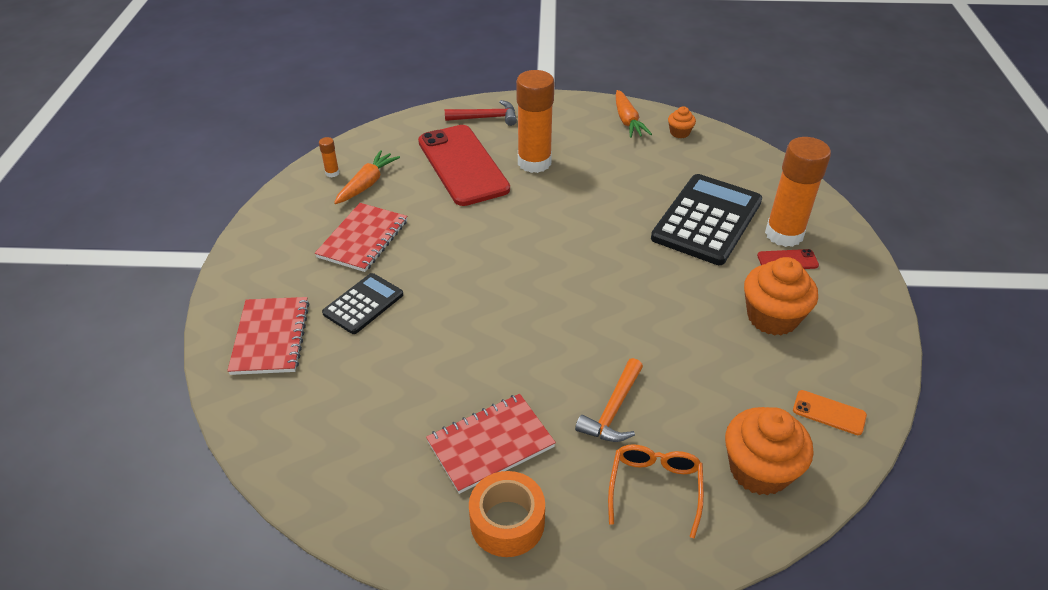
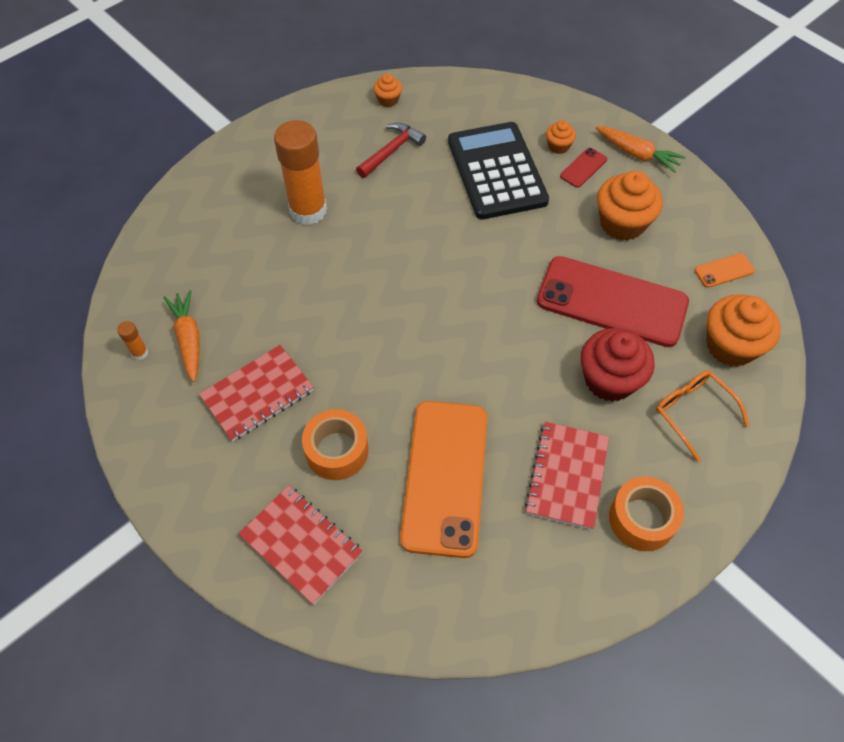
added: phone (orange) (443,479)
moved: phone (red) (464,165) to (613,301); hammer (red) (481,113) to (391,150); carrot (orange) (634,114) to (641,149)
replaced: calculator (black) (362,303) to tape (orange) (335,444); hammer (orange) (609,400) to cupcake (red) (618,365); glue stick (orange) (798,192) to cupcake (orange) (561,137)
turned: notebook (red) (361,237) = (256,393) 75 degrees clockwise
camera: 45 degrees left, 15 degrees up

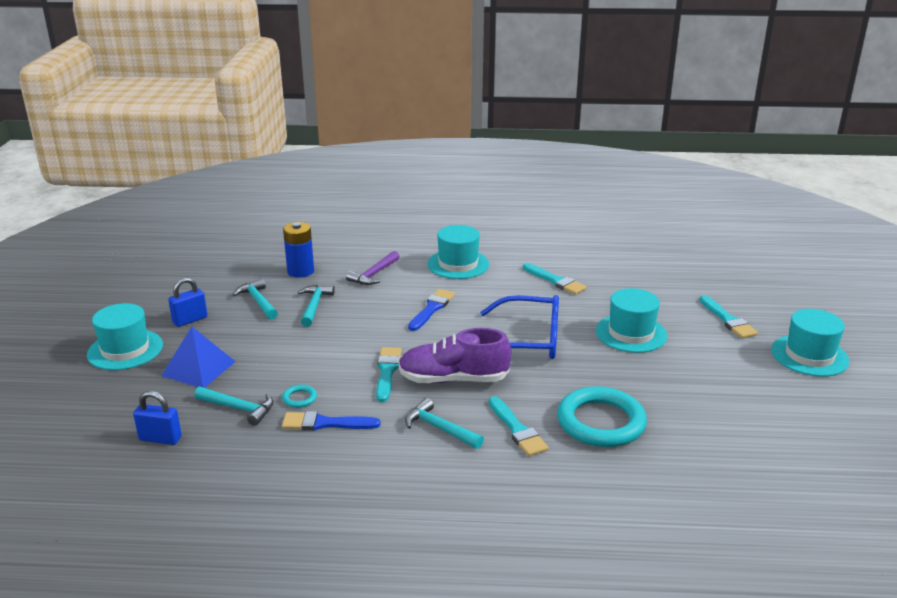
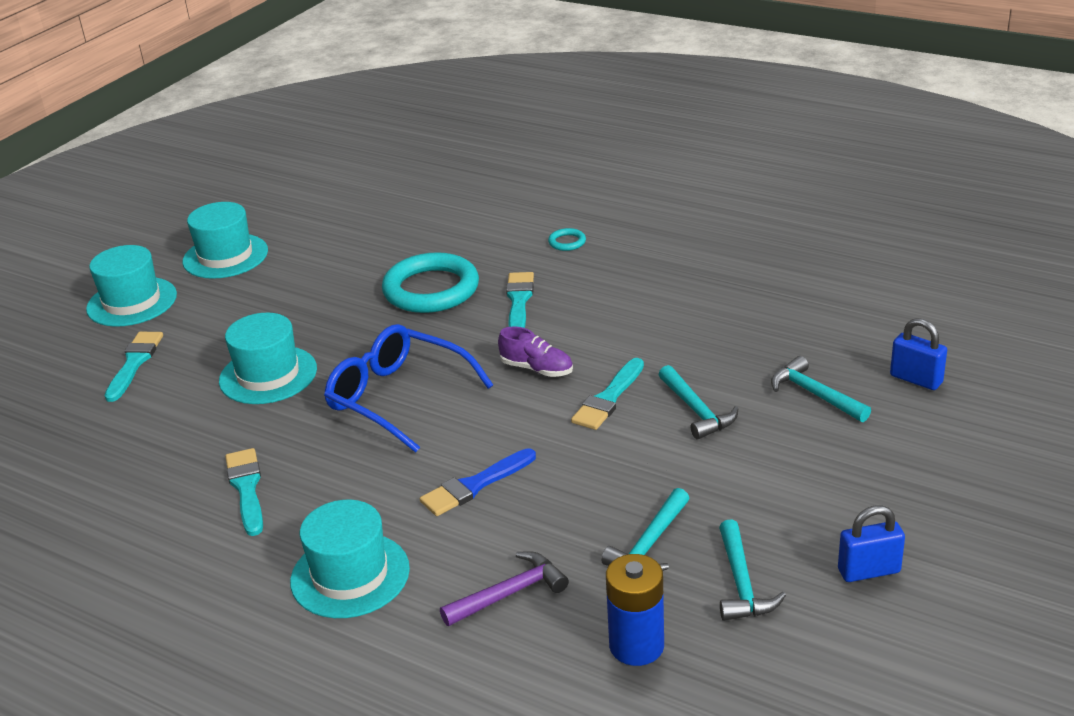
removed: pyramid (blue) (198,357); brush (blue) (331,421)
moved: hat (turquoise) (125,336) to (225,240); ring (turquoise) (299,396) to (567,239); hammer (turquoise) (444,423) to (699,402)
resized: shoe (purple) (455,355) = (535,352) x0.56
camera: 150 degrees left, 5 degrees up

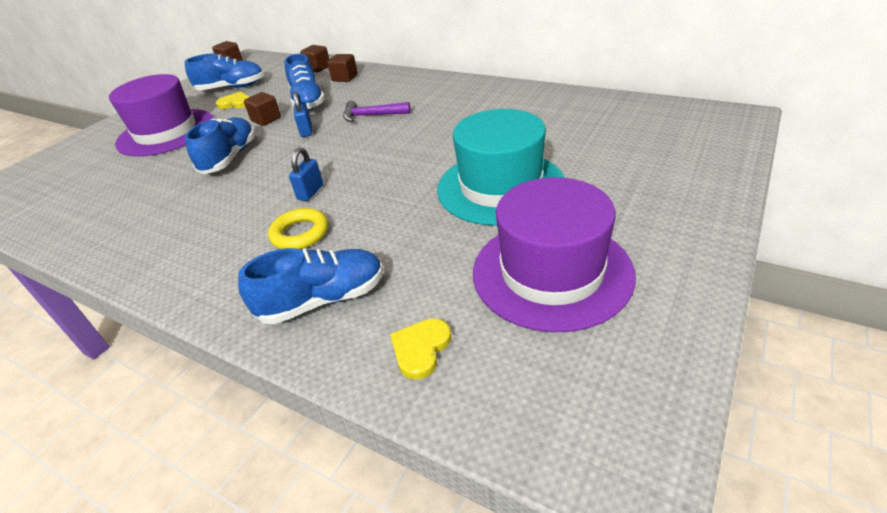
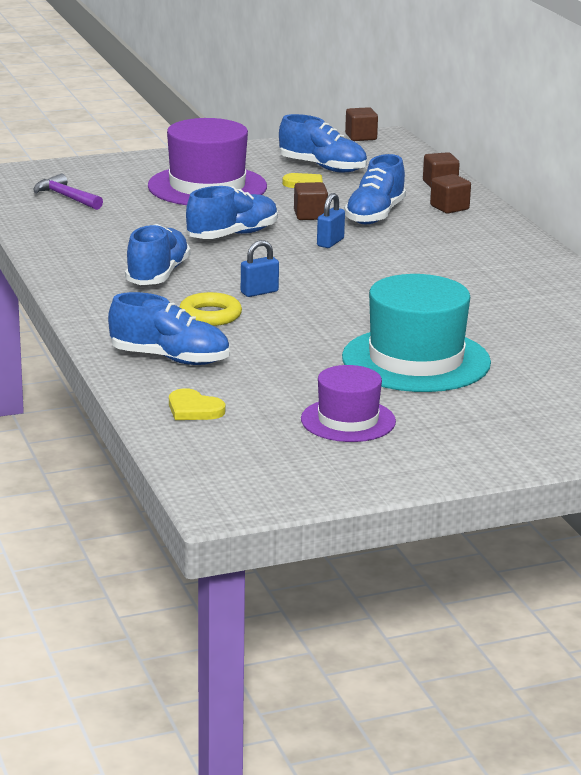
added: shoe (blue) (157,254)
moved: hammer (purple) (377,111) to (68,192)
turned: heart (yellow) (420,349) = (197,404) 120 degrees counterclockwise
resized: hat (purple) (554,254) = (348,403) x0.60
camera: 35 degrees right, 15 degrees down

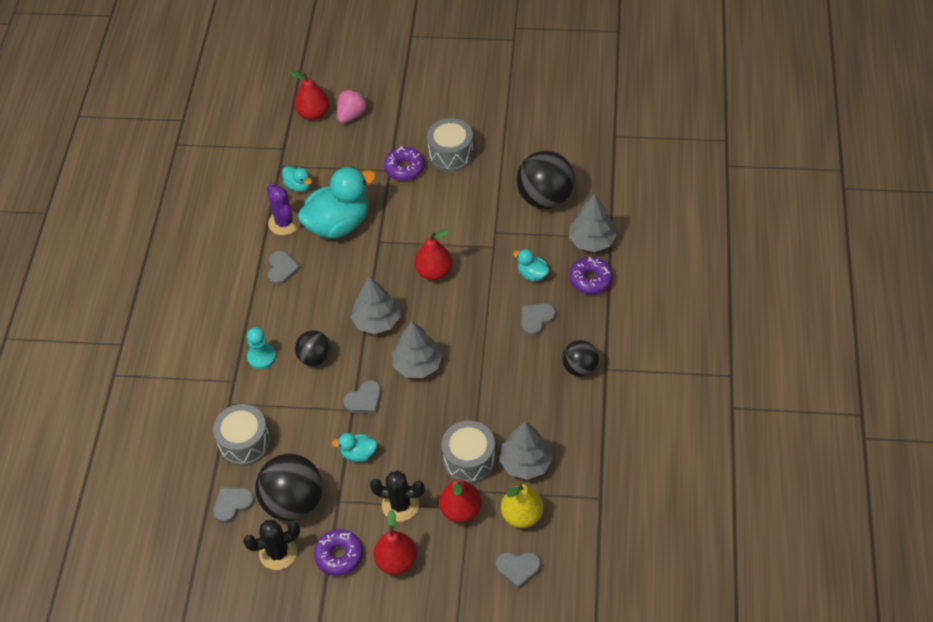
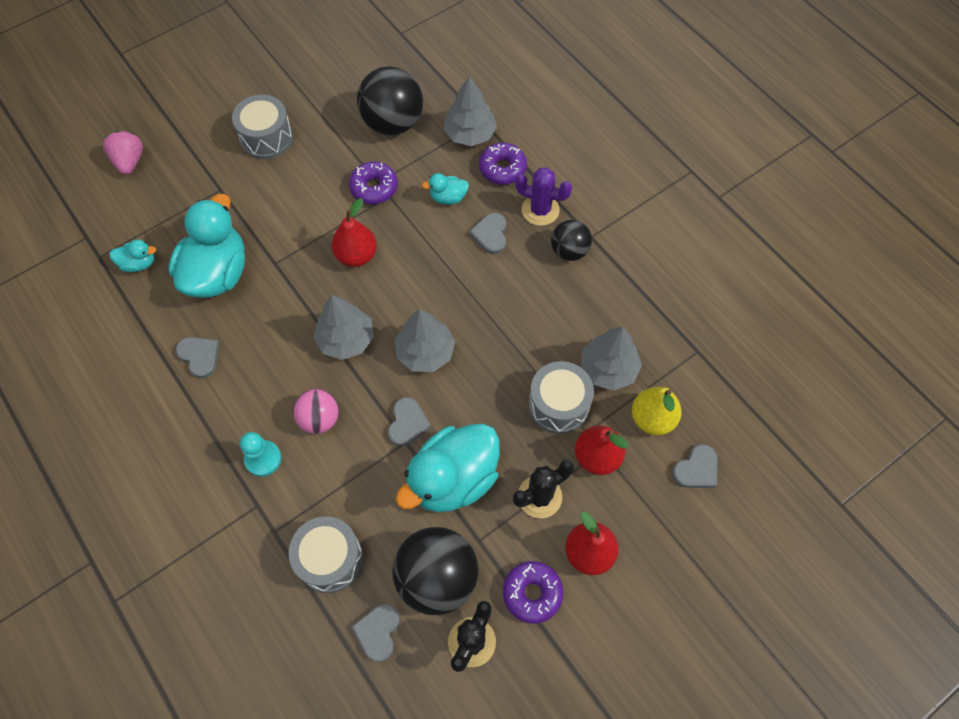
removed: pear (red) (309,95)
moved: cactus (purple) (283,209) to (543,196); donut (purple) (404,163) to (373,183)
recoloured: ball (black) (313,348) to ball (pink) (316,411)
resized: duck (turquoise) (354,447) = (448,468) x2.20
camera: 45 degrees left, 10 degrees up

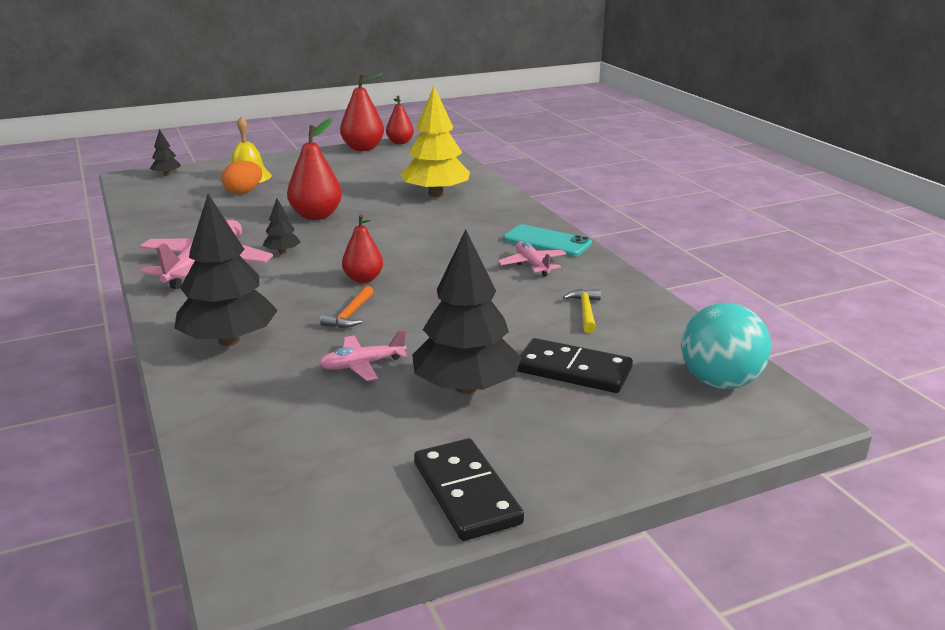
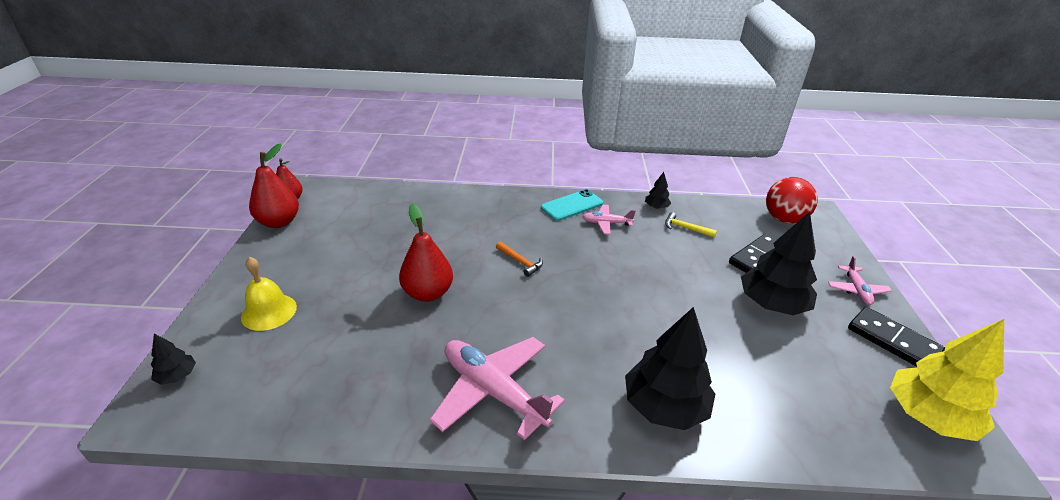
removed: egg (orange) (242,177); pear (red) (362,248)
moved: tree (black) (281,226) to (658,190); plane (pink) (363,355) to (860,280); hammer (orange) (347,307) to (519,259); tree (yellow) (435,141) to (947,380)
recoloured: ball (turquoise) (726,346) to ball (red) (792,200)
turned: domino (black) (469,489) = (896,337) 45 degrees clockwise
camera: 65 degrees left, 10 degrees up

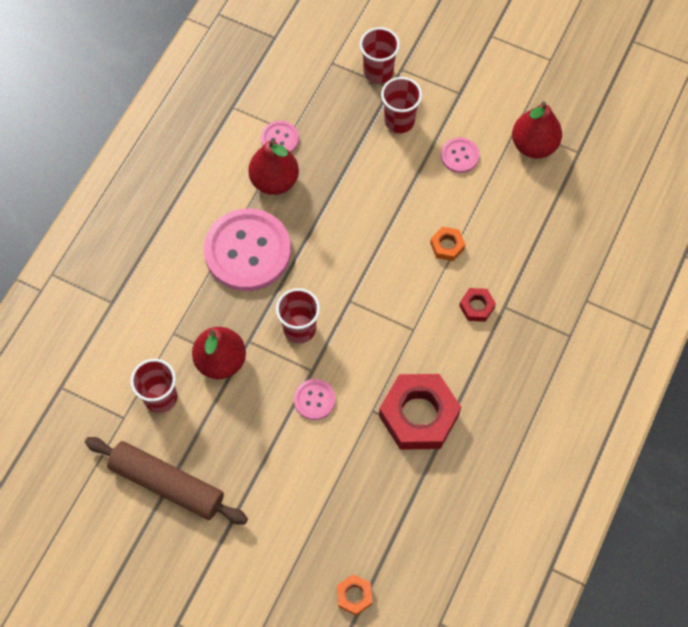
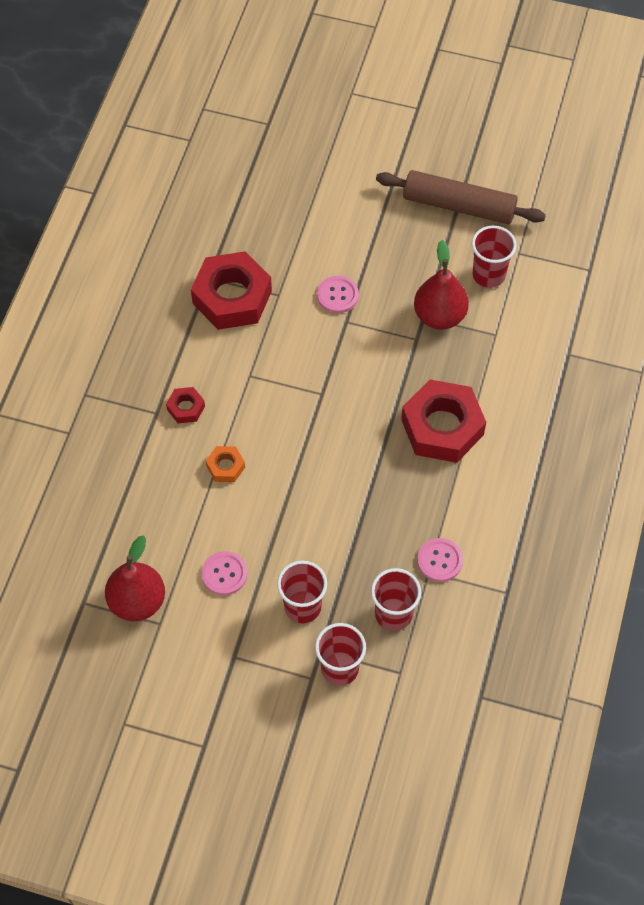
removed: pear (red) (273,167); nut (orange) (354,595)
moved: cup (red) (298,315) to (396,599)
replaced: button (pink) (247,249) to nut (red) (443,421)
camera: 170 degrees right, 5 degrees down

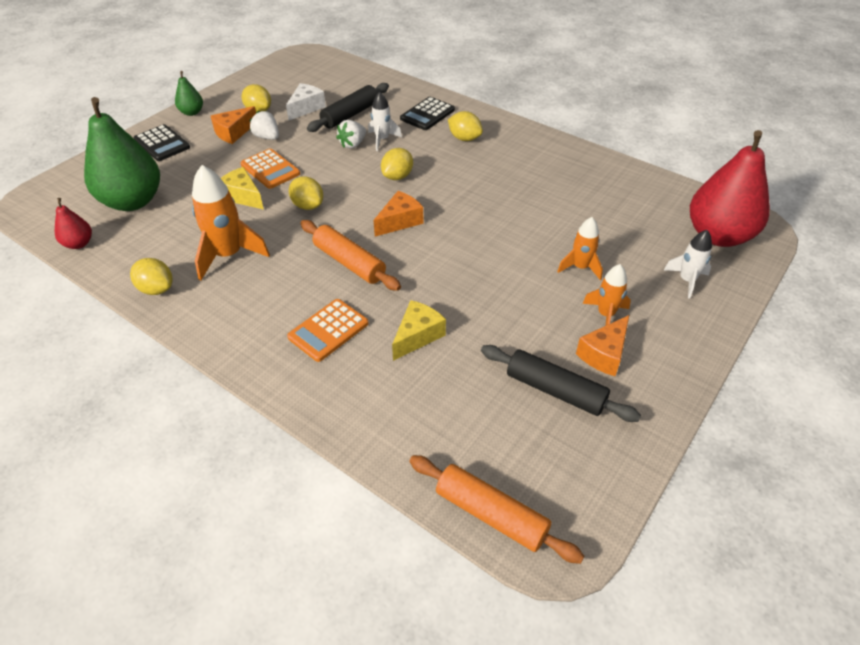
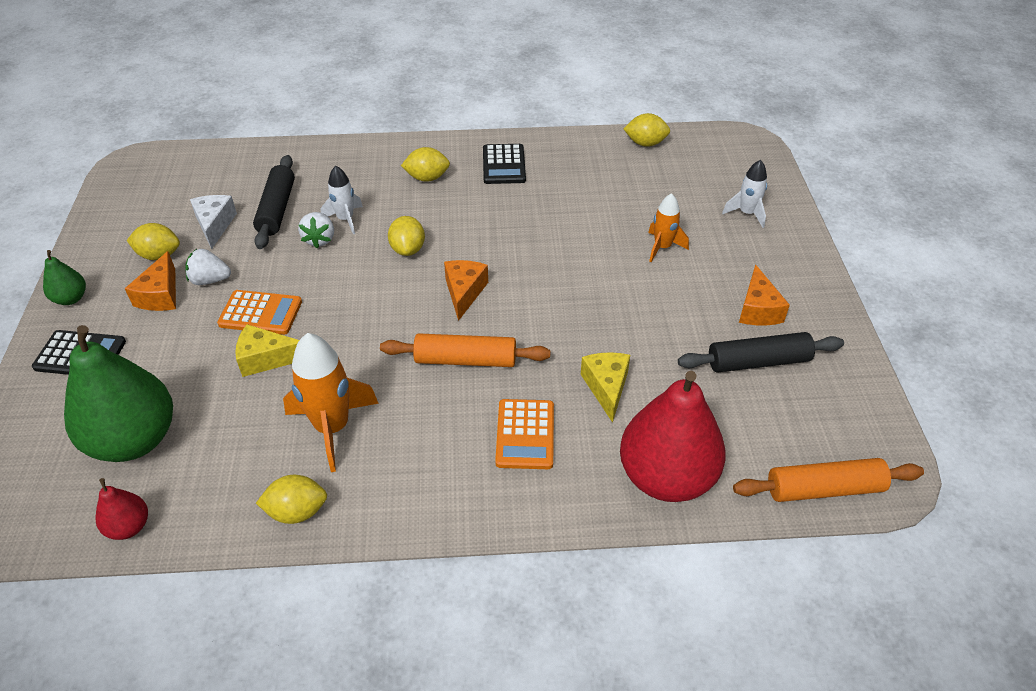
removed: rocket (orange) (606,294)
moved: lemon (yellow) (306,193) to (647,130); calculator (black) (427,113) to (504,164); pear (red) (730,188) to (673,436)
camera: 40 degrees left, 0 degrees up

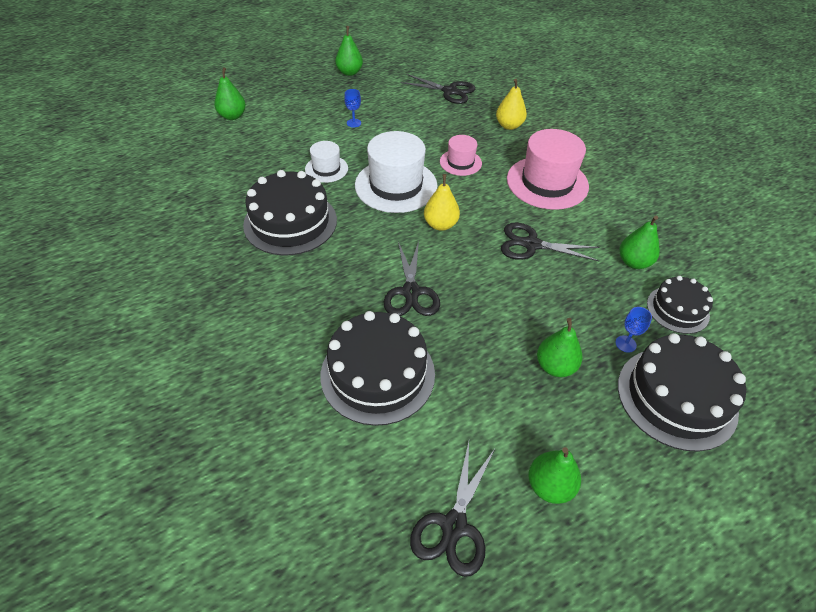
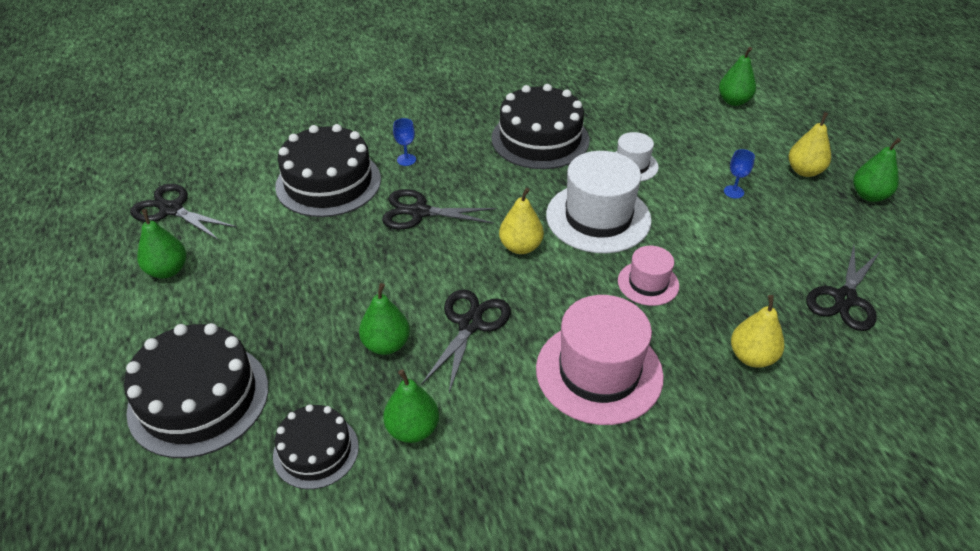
added: pear (yellow) (810,144)
moved: pear (green) (559,347) to (384,319); goblet (blue) (633,330) to (404,142)
camera: 100 degrees right, 5 degrees down

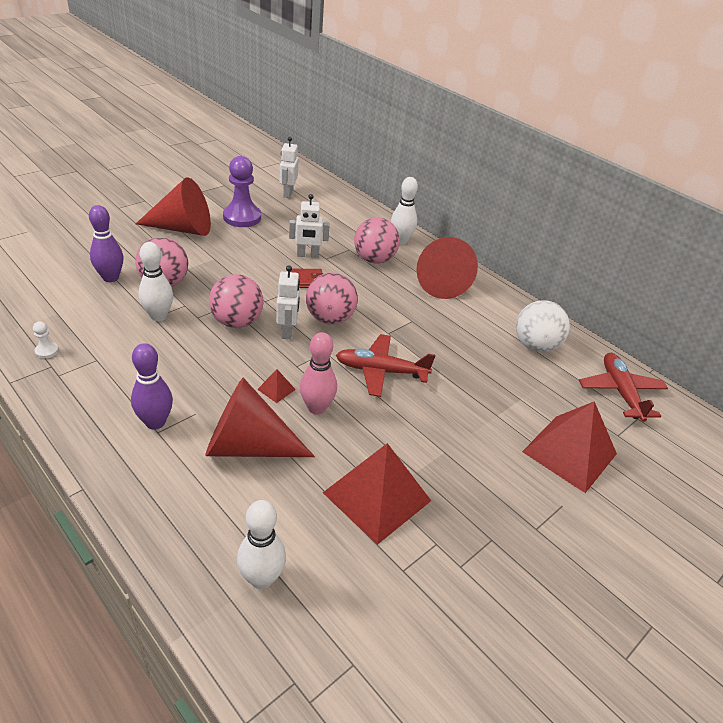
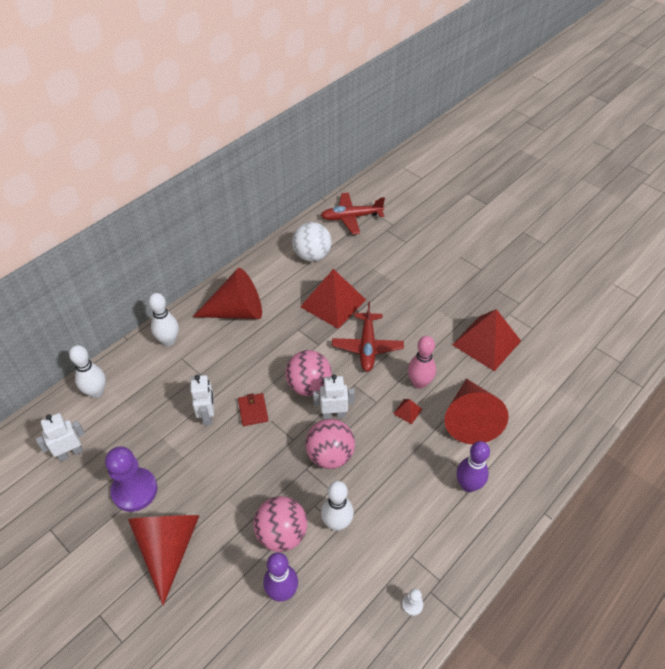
removed: ball (pink) (377,240)
moved: bowling pin (white) (261,544) to (87,371); pyramid (red) (569,447) to (333,299)
turned: robot (white) (289,167) = (60,437) 150 degrees clockwise
camera: 90 degrees left, 10 degrees up

